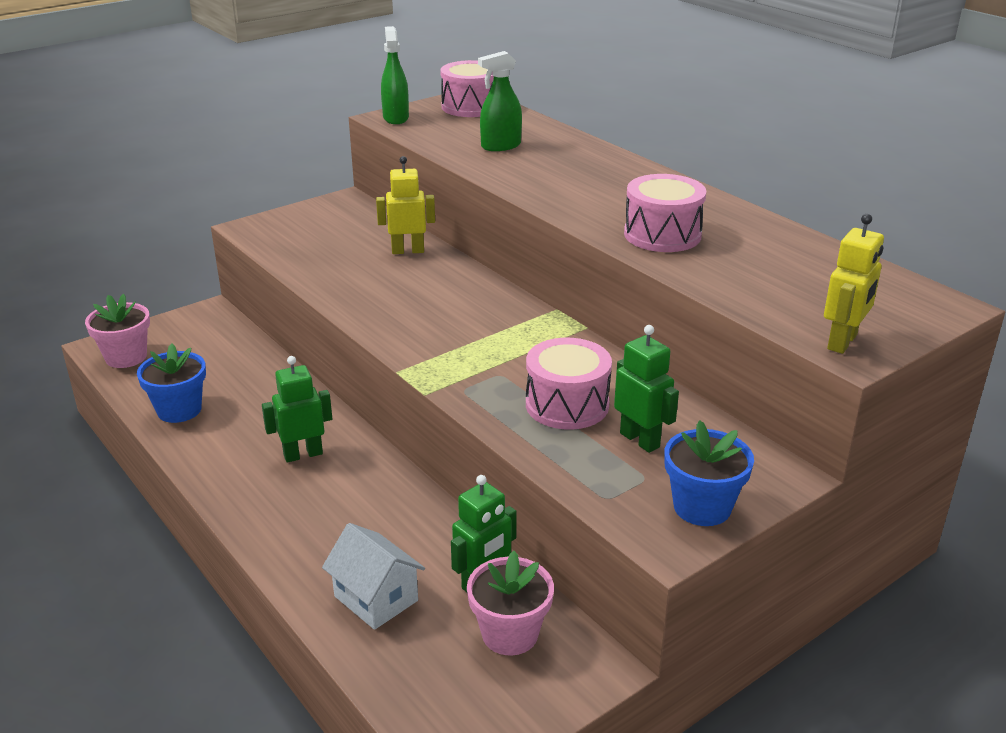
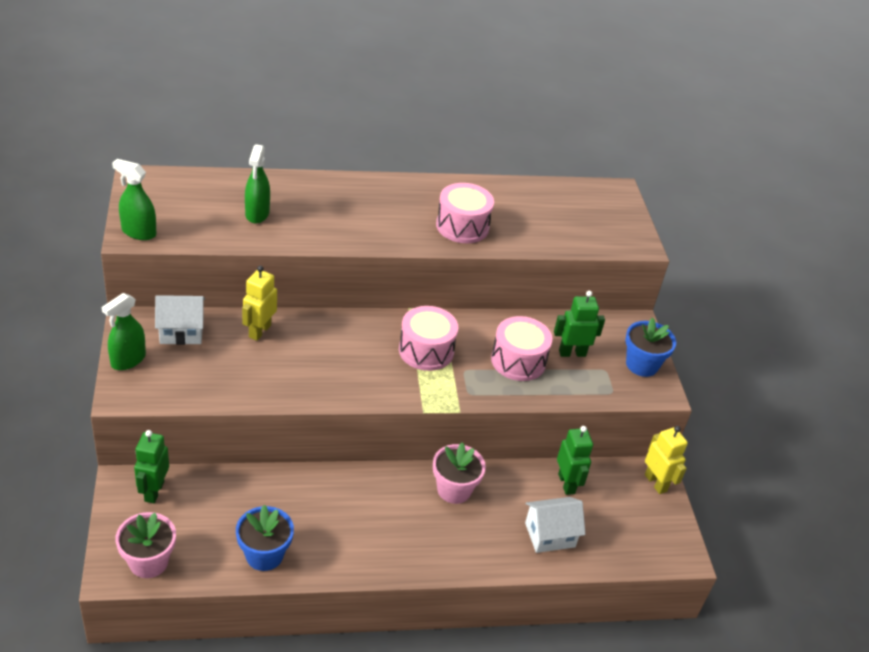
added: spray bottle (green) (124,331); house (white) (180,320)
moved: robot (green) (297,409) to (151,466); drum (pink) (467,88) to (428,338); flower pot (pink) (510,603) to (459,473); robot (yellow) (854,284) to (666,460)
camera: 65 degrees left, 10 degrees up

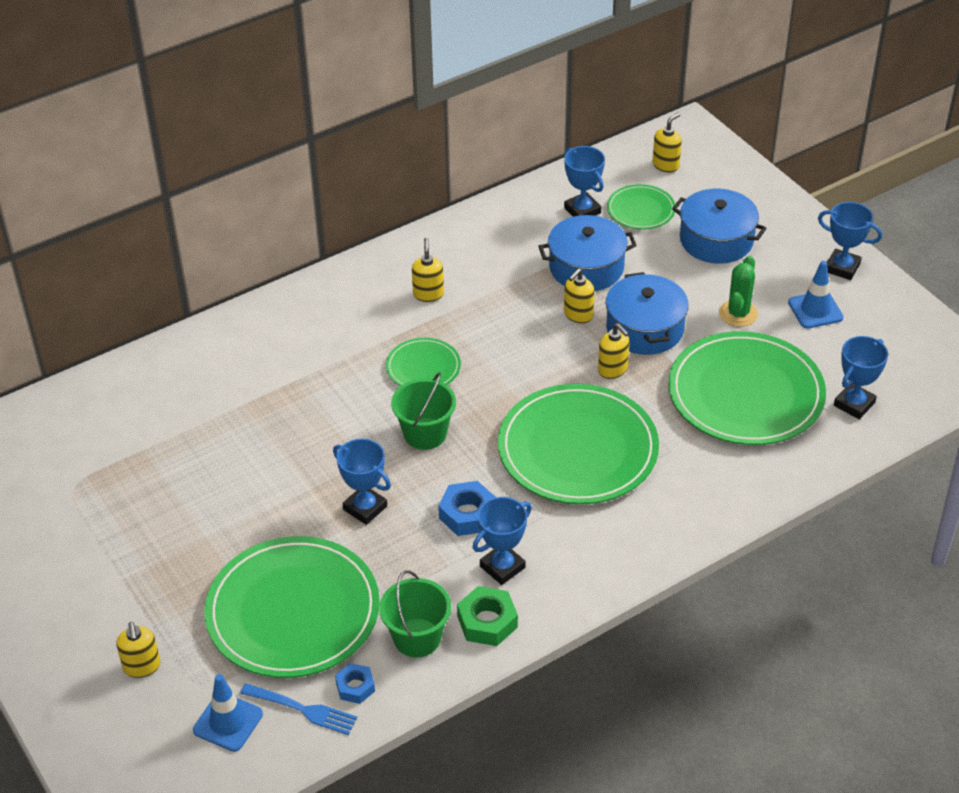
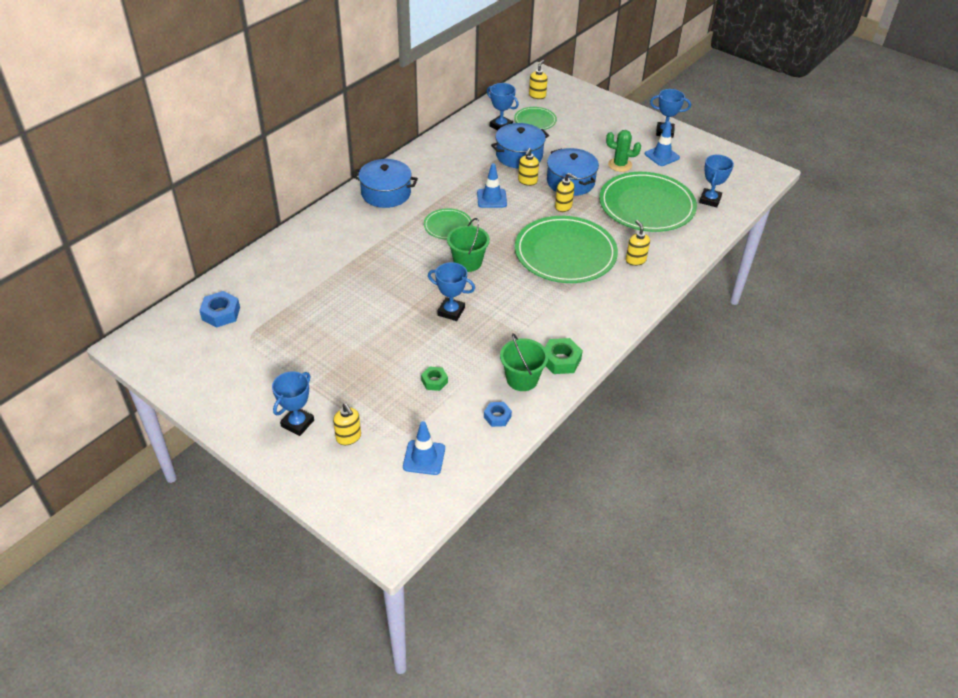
removed: fork (blue) (298,709)
added: traffic cone (blue) (492,185)
moved: soap dispenser (yellow) (428,270) to (638,243); nut (blue) (466,508) to (219,309); trophy (blue) (502,541) to (293,403); pot (blue) (719,226) to (385,183)
replaced: plate (green) (292,607) to nut (green) (434,378)
turned: cactus (green) (738,291) = (623,151) 75 degrees counterclockwise
camera: 20 degrees left, 0 degrees up

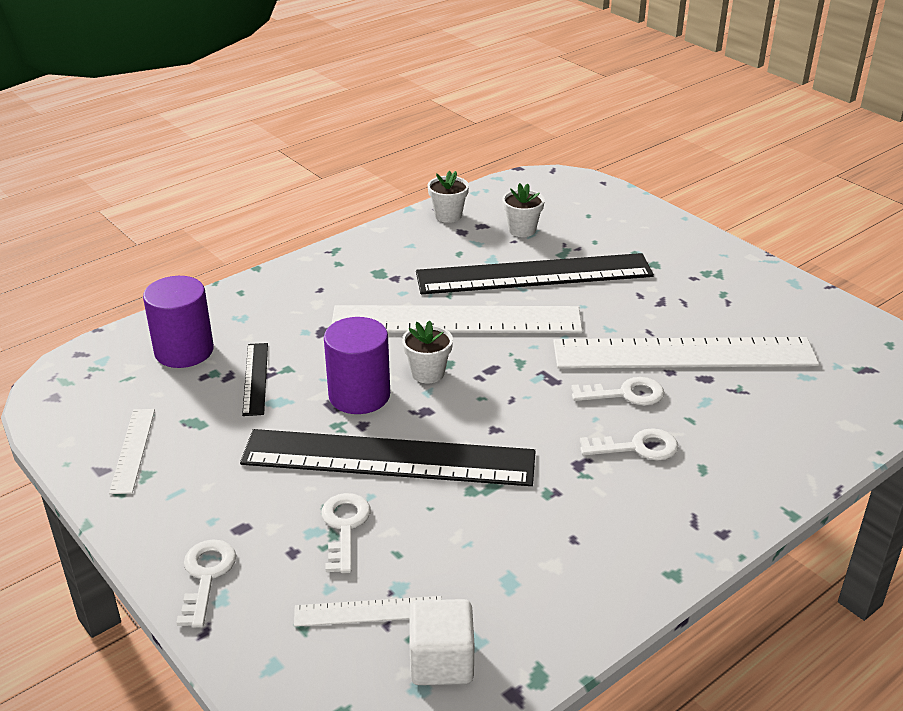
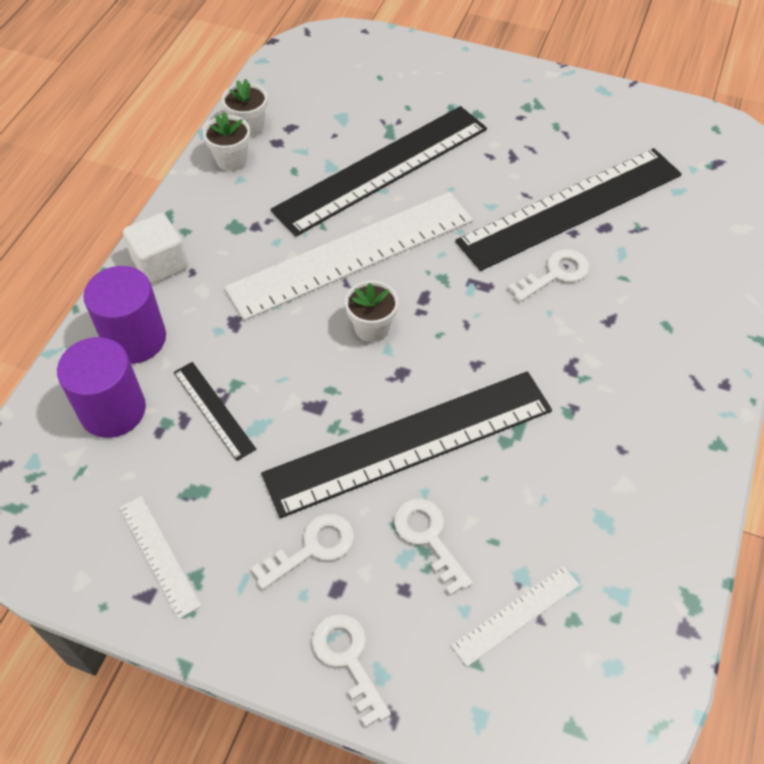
moved: cylinder (purple) (357,365) to (124,315); cube (white) (442,642) to (155,248); flower pot (white) (523,210) to (226,141); key (white) (629,444) to (302,552)
recoloured: ruler (white) (686,353) to ruler (black) (568,209)
camera: 30 degrees left, 20 degrees up

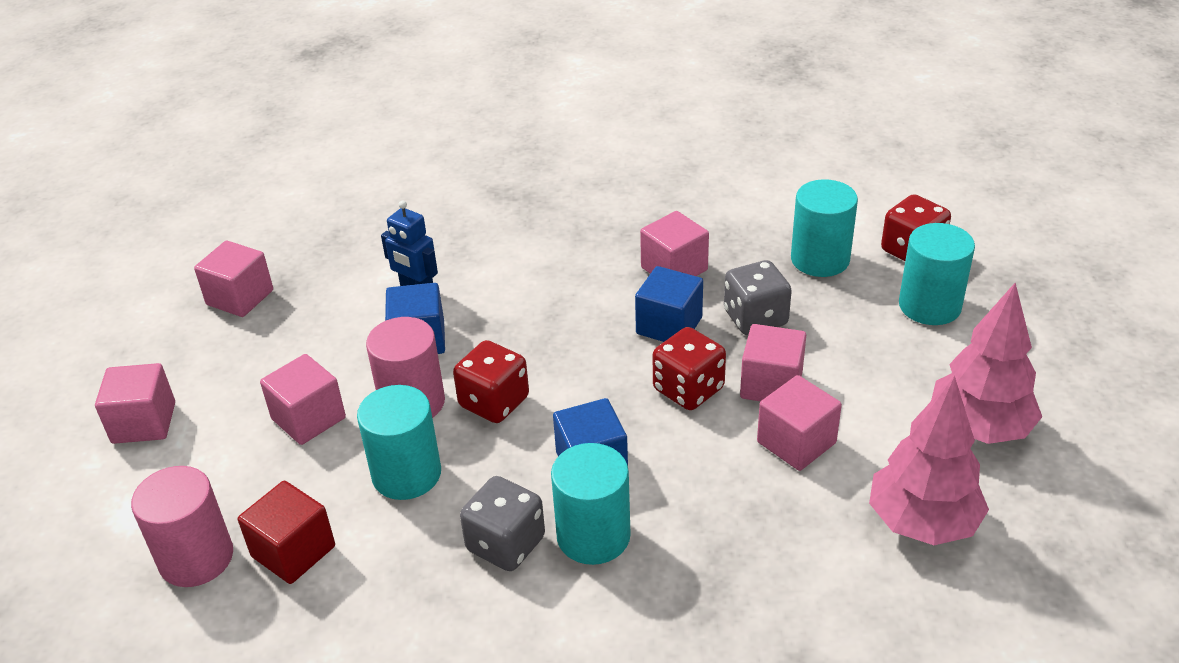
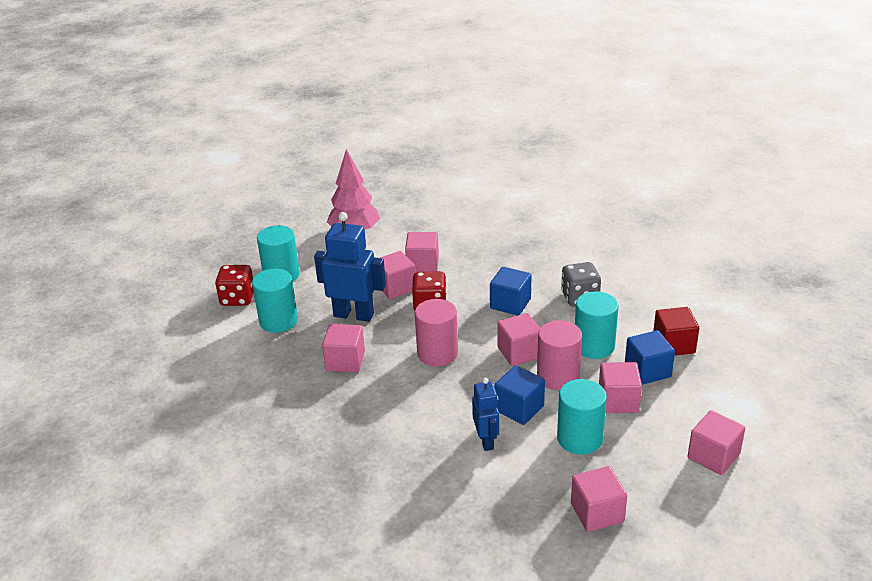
removed: tree (pink) (929,460)
moved: cylinder (pink) (182,526) to (436,332); cylinder (turquoise) (591,504) to (582,416); cube (blue) (669,304) to (650,357)
replaced: dice (red) (491,381) to cube (pink) (518,339); dice (grey) (758,297) to robot (blue) (350,267)
camera: 135 degrees left, 5 degrees down

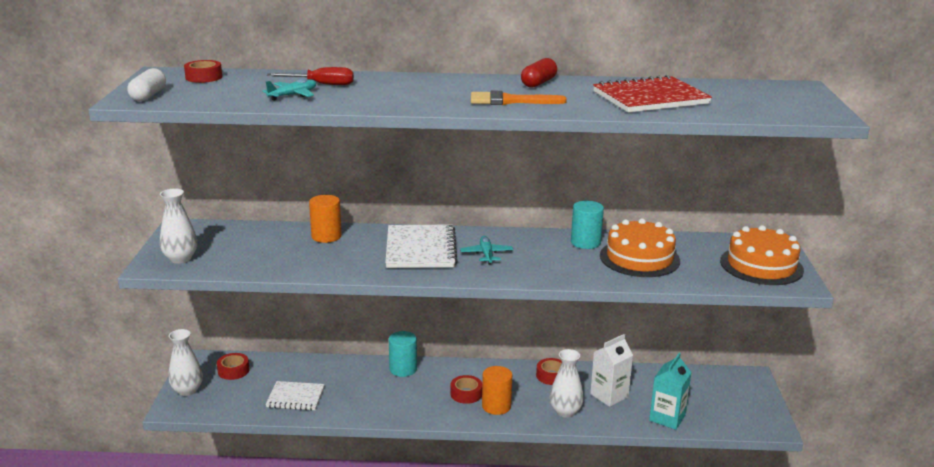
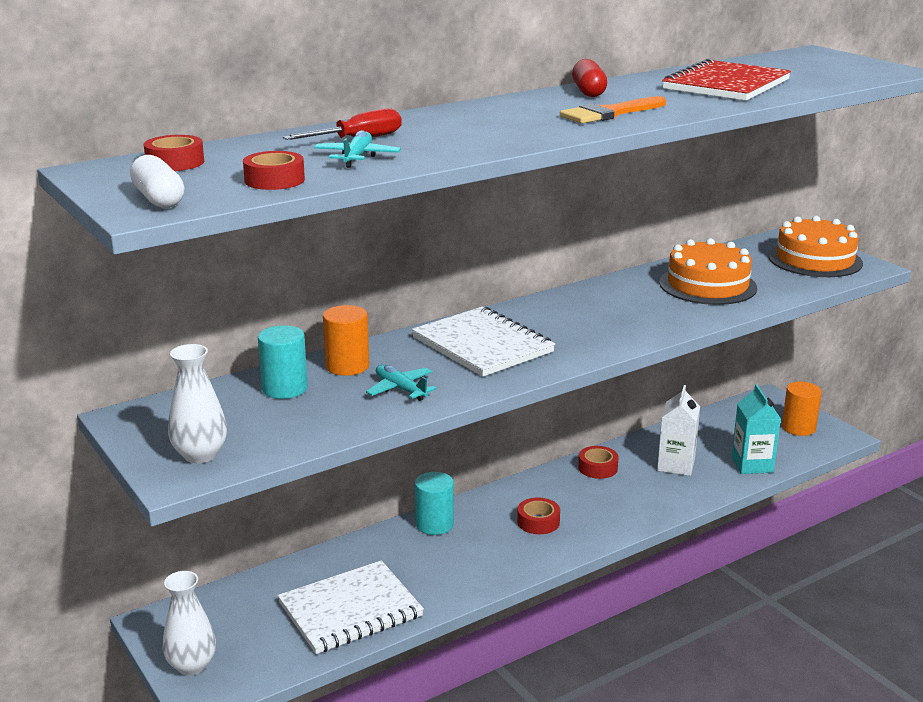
removed: vase (white) (567,383)
moved: tape (red) (233,366) to (274,170); plane (turquoise) (486,250) to (401,383); cylinder (orange) (497,390) to (802,409); cylinder (turquoise) (587,225) to (283,362)
resized: notebook (white) (295,396) = (351,607) x1.59
camera: 35 degrees left, 0 degrees up

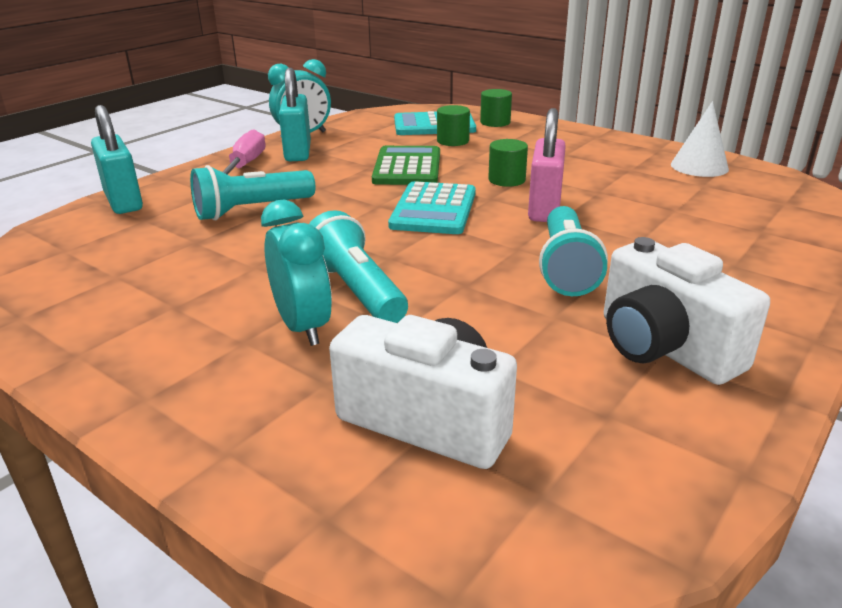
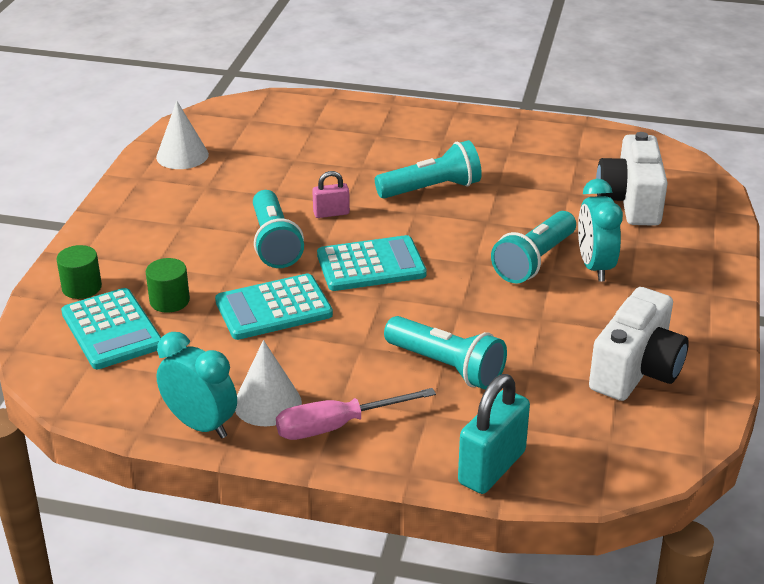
moved: camera (white) (687,311) to (639,344)
replaced: padlock (turquoise) (295,114) to cone (white) (268,383); cylinder (green) (508,163) to flashlight (turquoise) (278,229)
recoloured: calculator (green) (406,165) to calculator (turquoise) (274,306)
turned: clock (turquoise) (296,273) = (600,230) 45 degrees counterclockwise
resized: padlock (pink) (547,165) = (331,194) x0.55
camera: 115 degrees left, 5 degrees up

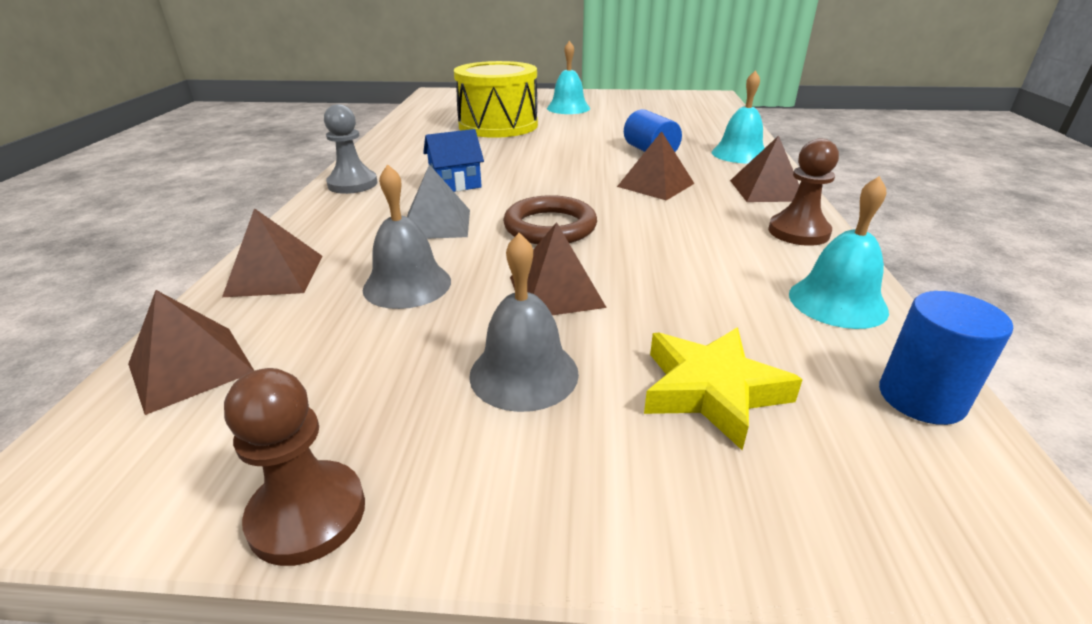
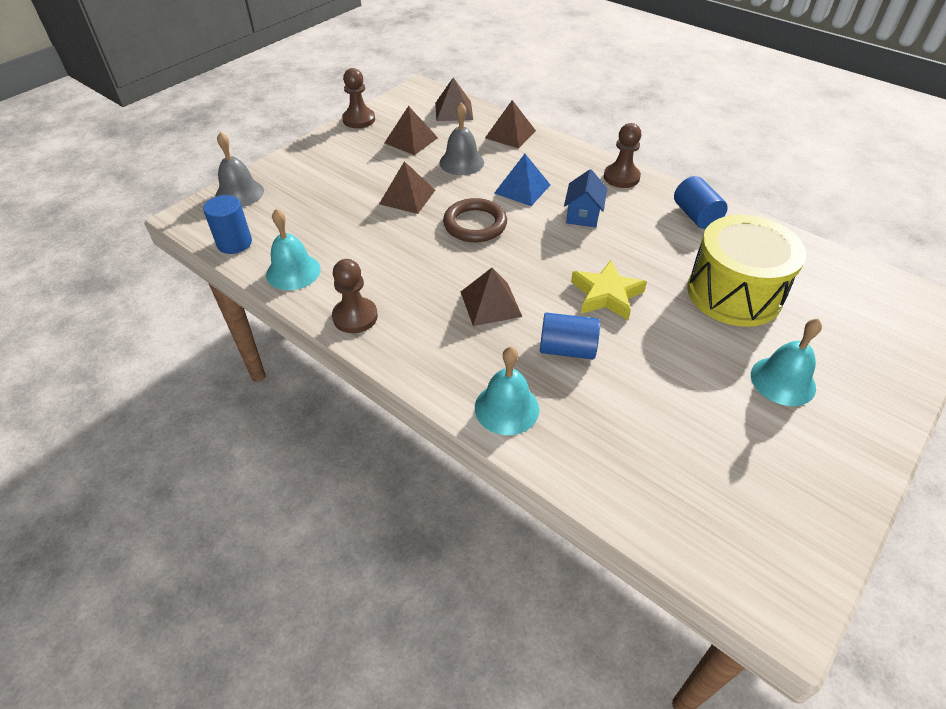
added: cylinder (blue) (701,202)
moved: bell (grey) (524,322) to (239,169); star (yellow) (723,389) to (609,290); pyramid (brown) (764,169) to (411,130)
recoloured: pawn (grey) (350,149) to pawn (brown) (622,155); pyramid (grey) (438,201) to pyramid (blue) (522,180)
camera: 125 degrees right, 15 degrees up

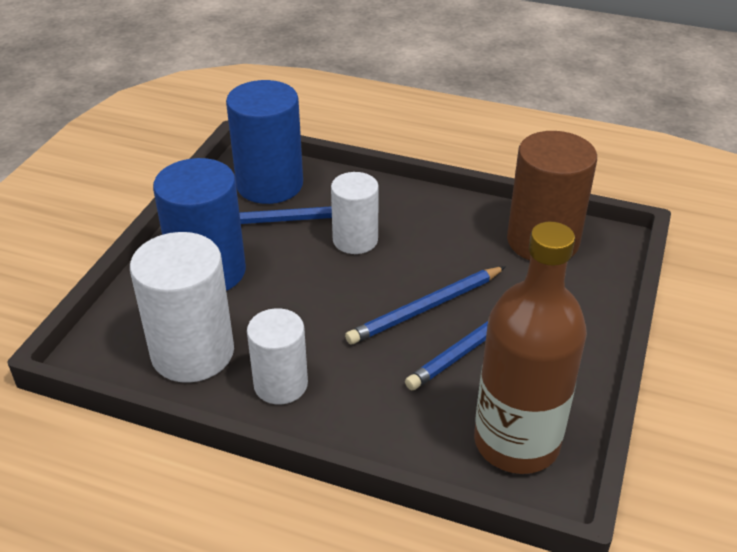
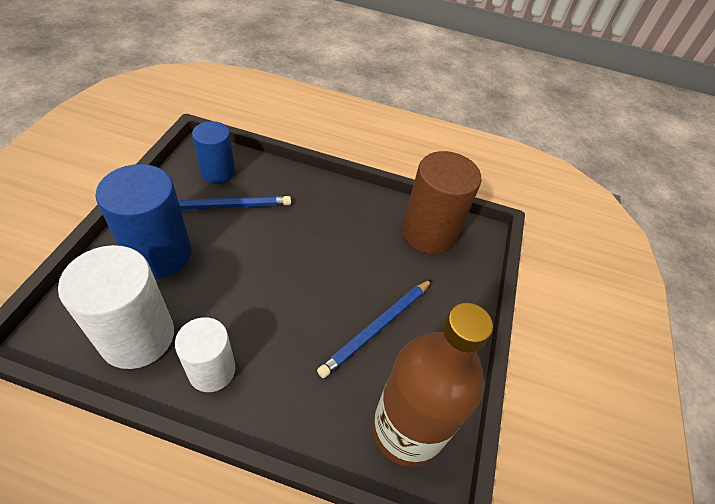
removed: cylinder (white) (355,213); pencil (blue) (425,305)
resized: cylinder (blue) (264,142) = (213,152) x0.63
camera: 10 degrees left, 10 degrees up

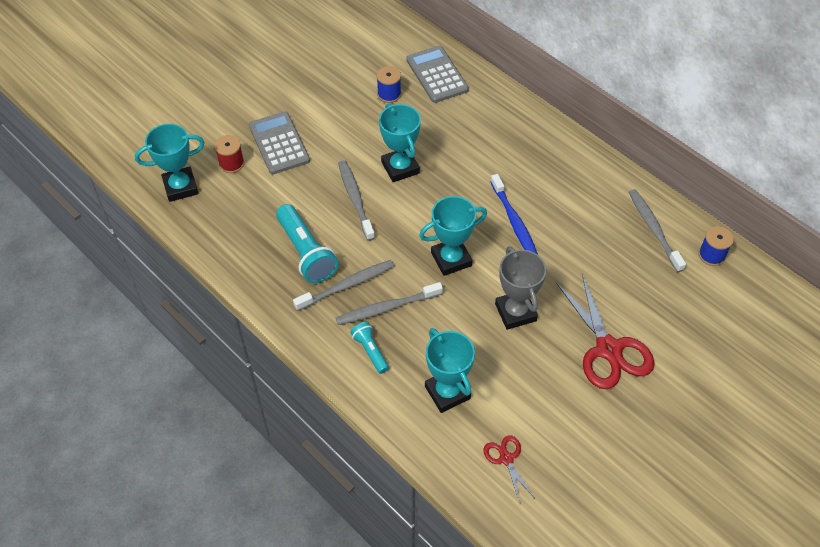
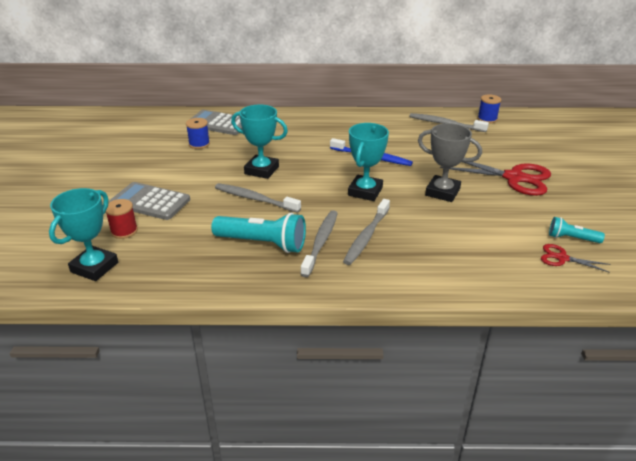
removed: trophy (turquoise) (450,370)
moved: flashlight (turquoise) (369,348) to (577,230)
camera: 45 degrees left, 20 degrees down

